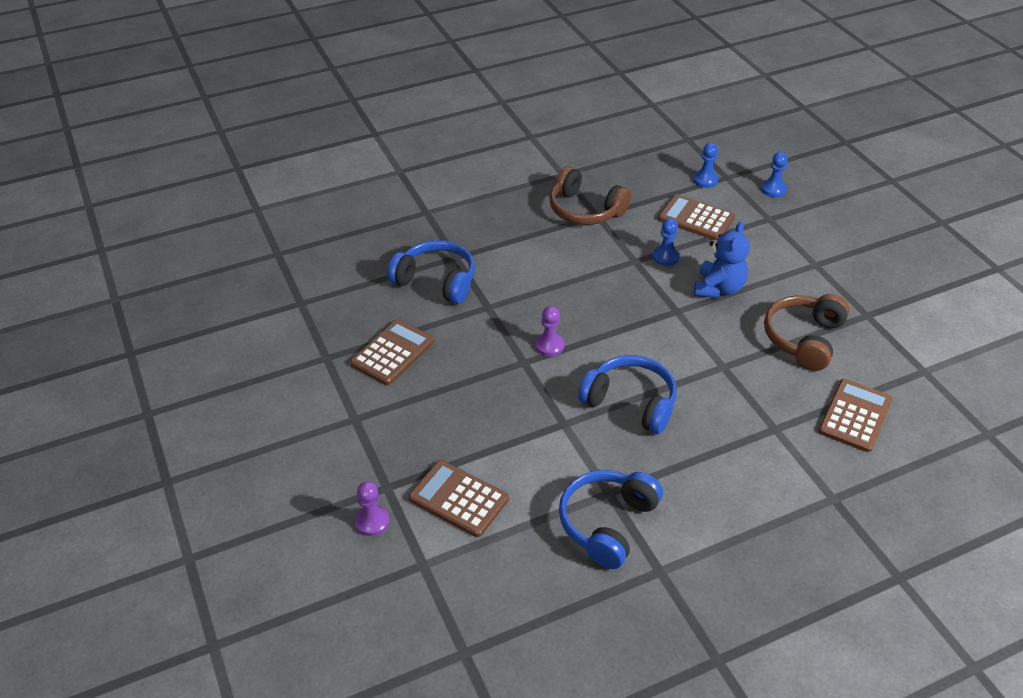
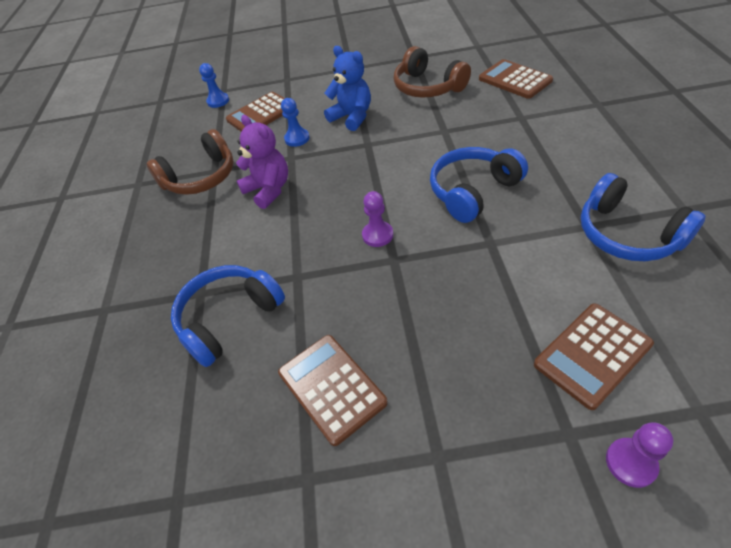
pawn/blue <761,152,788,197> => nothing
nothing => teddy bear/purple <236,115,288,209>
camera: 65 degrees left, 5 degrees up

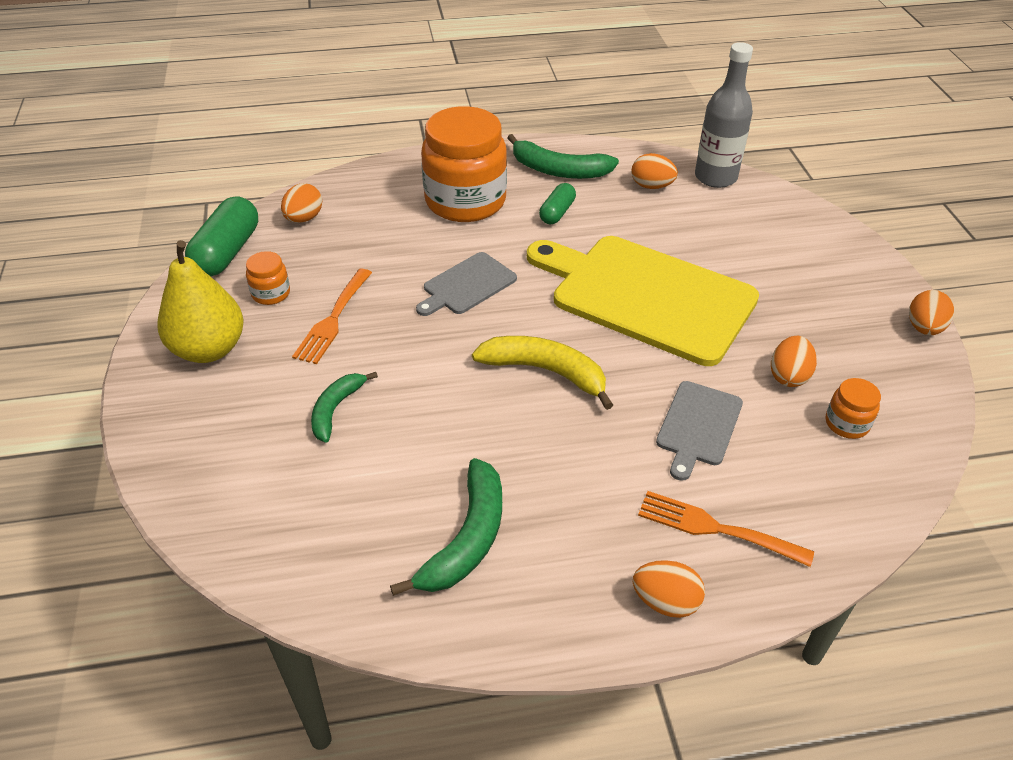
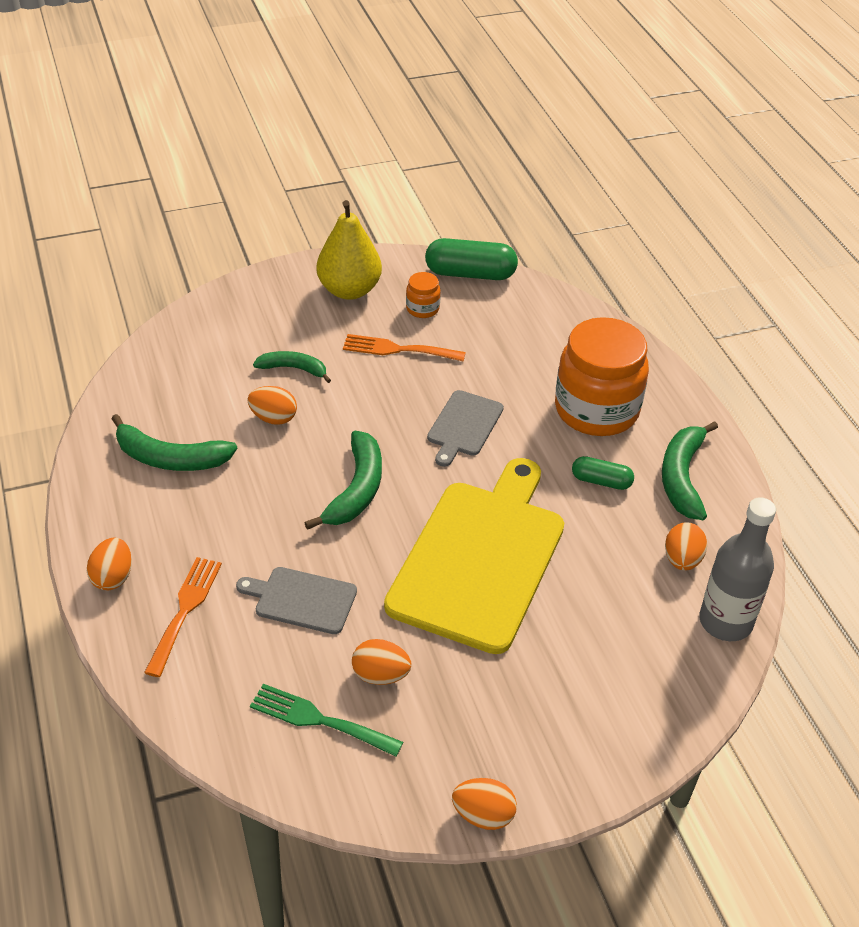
egg/orange <281,183,322,223> => egg/orange <247,386,297,425>, moved
jar/orange <826,378,881,439> => fork/green <250,684,403,757>
banana/yellow <472,336,613,410> => banana/green <304,431,382,530>
cutting board/grey <416,252,517,316> => cutting board/grey <427,390,504,467>, 105 degrees counterclockwise
camera: 80 degrees right, 0 degrees up

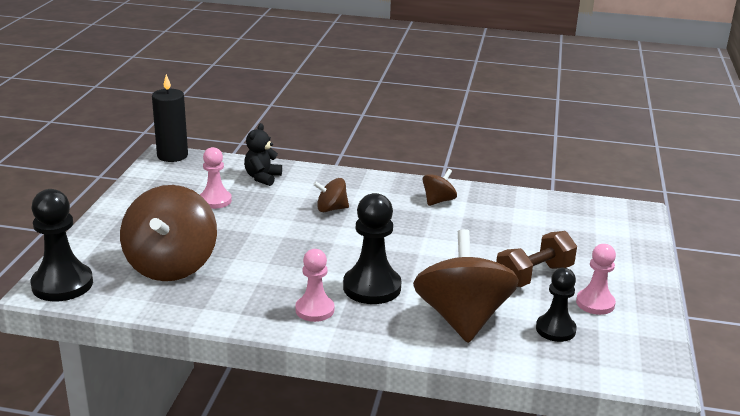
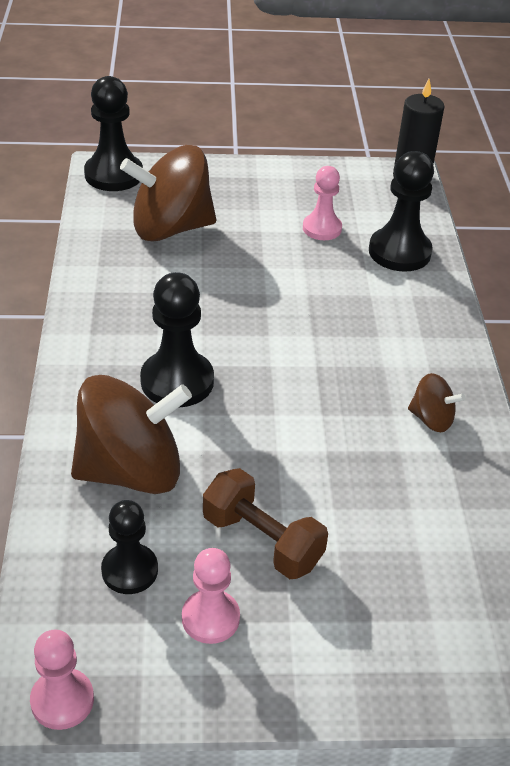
spinning top/brown <313,178,349,212> => nothing
pawn/pink <295,249,334,322> => pawn/pink <30,629,94,730>, moved
teddy bear/black <244,123,282,186> => pawn/black <369,151,434,272>
camera: 75 degrees right, 15 degrees up

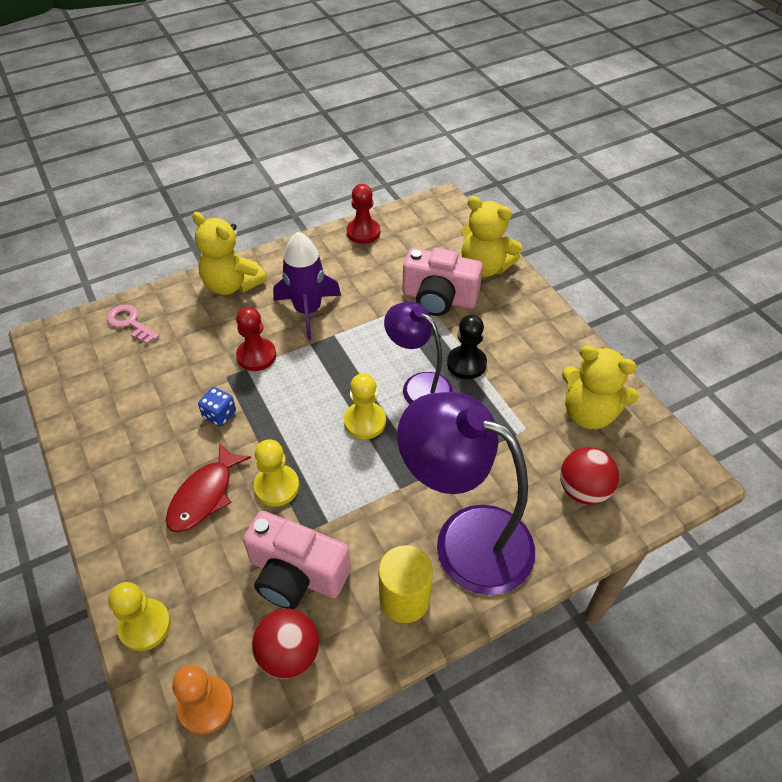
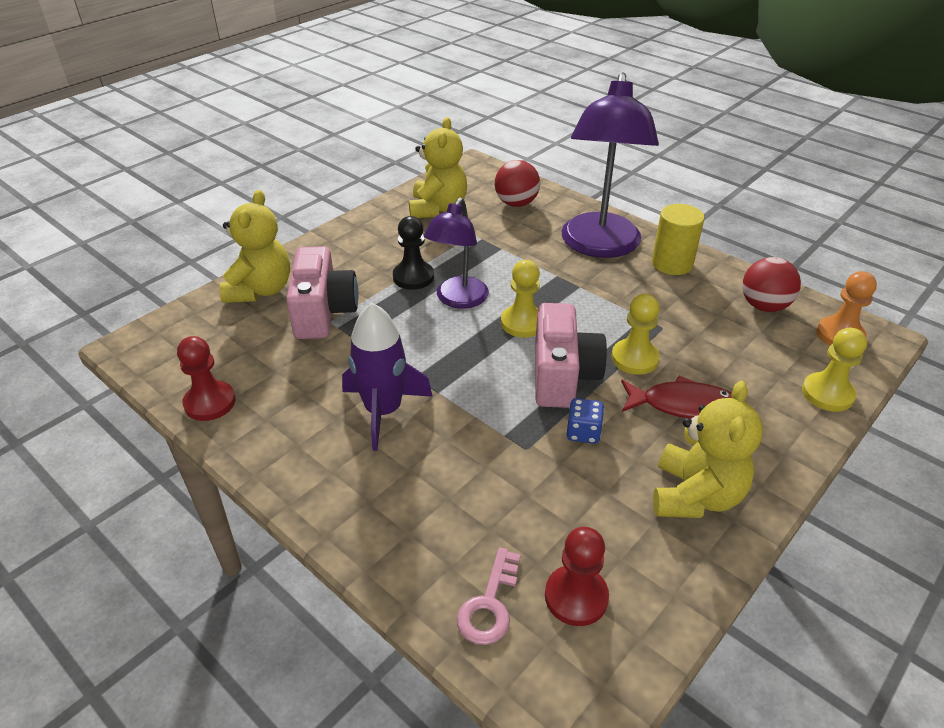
teddy bear/yellow <192,212,267,295> => teddy bear/yellow <653,381,763,518>, moved
pawn/red <236,307,276,371> => pawn/red <545,527,609,626>, moved
camera/pink <243,511,351,609> => camera/pink <535,303,607,408>, moved
camera: 110 degrees left, 10 degrees down

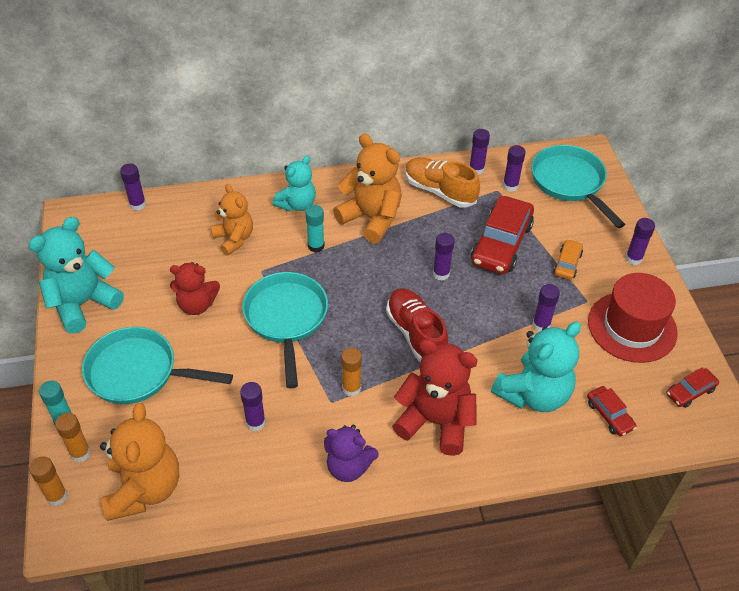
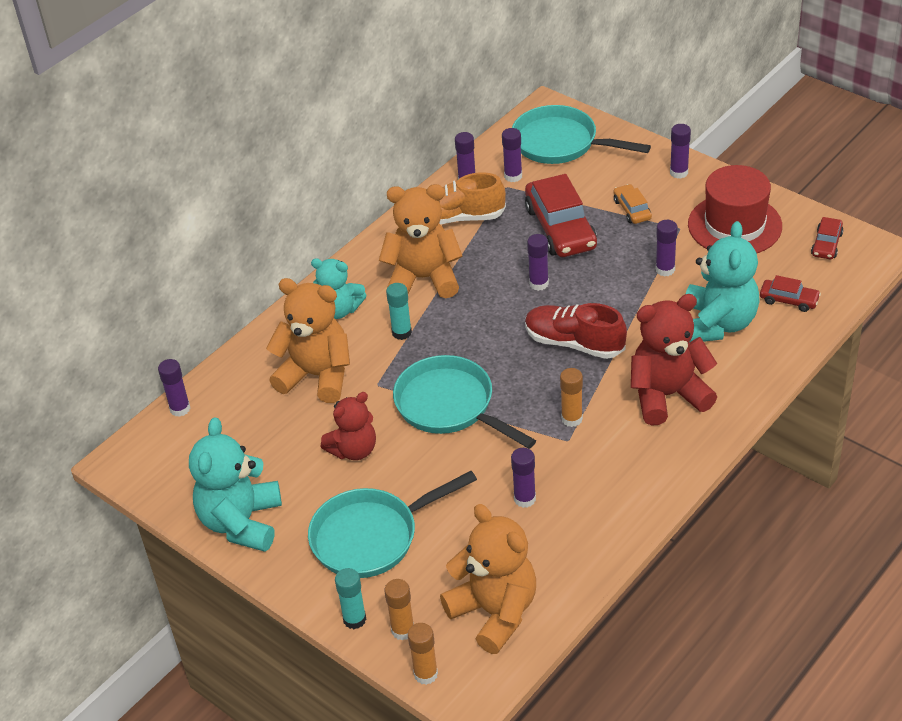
teddy bear/purple <324,425,379,482> => nothing
teddy bear/turquoise <273,155,316,211> => teddy bear/turquoise <311,258,367,319>, 105 degrees clockwise
teddy bear/orange <210,184,253,255> => teddy bear/orange <266,278,350,403>, x1.54
camera: 35 degrees left, 5 degrees down

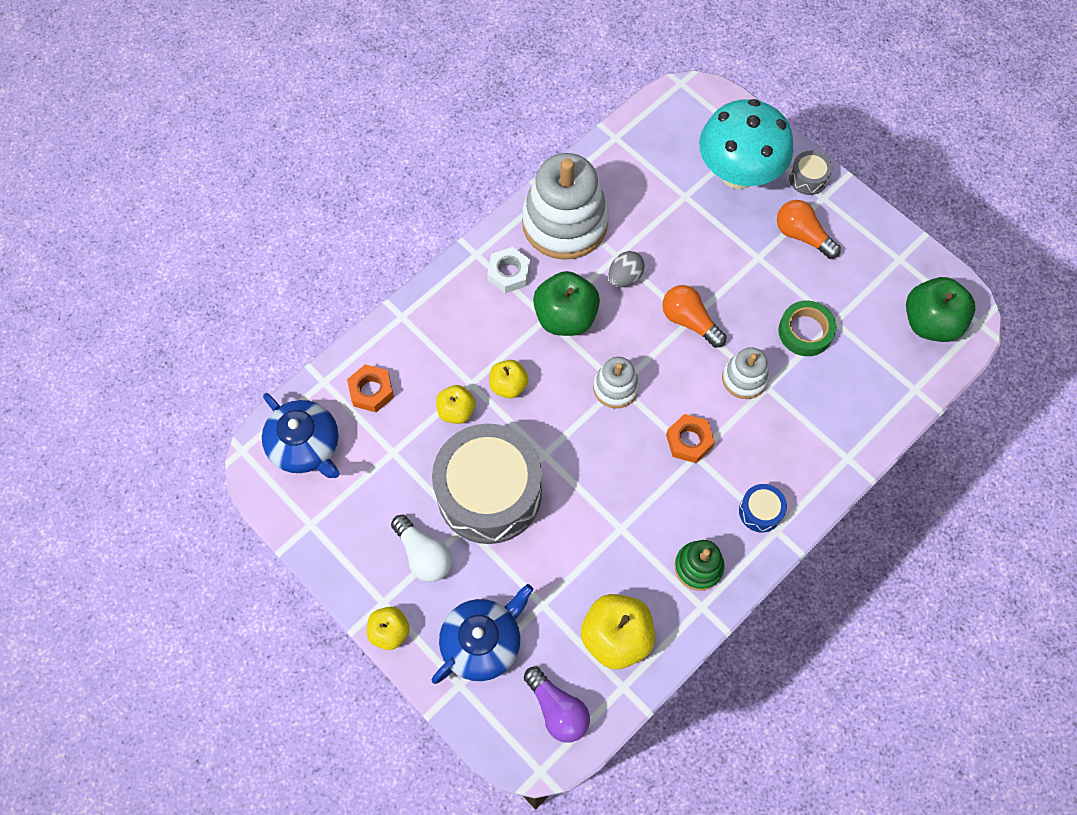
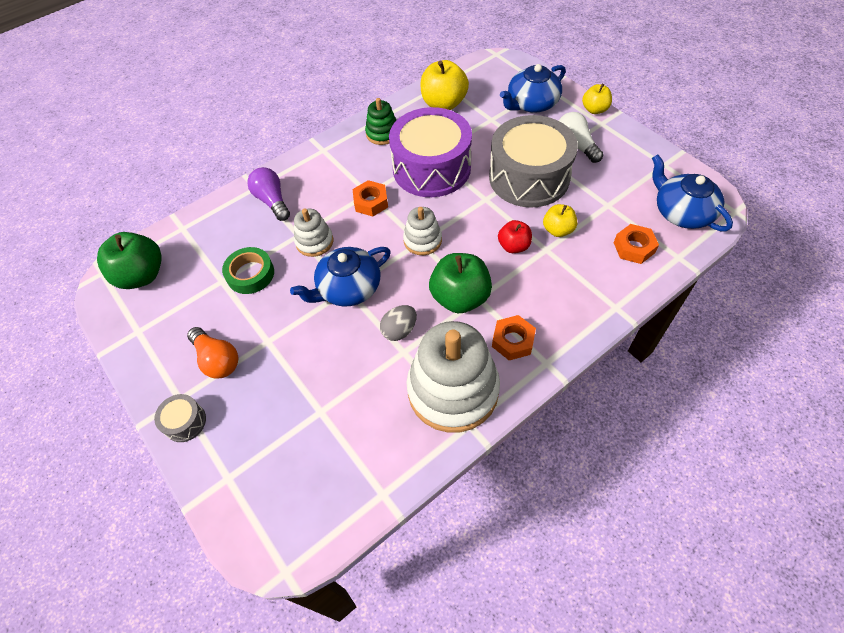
mushroom/turquoise <699,99,793,189> => nothing
drum/blue <739,484,787,532> => nothing
nothing => drum/purple <389,107,472,197>
light bulb/purple <524,667,590,743> => light bulb/purple <247,167,290,221>, moved
light bulb/orange <662,285,726,348> => teapot/blue <290,247,391,307>
nut/white <487,247,530,293> => nut/orange <492,315,536,360>
apple/yellow <489,360,528,398> => apple/red <498,220,532,253>
camera: 170 degrees left, 10 degrees down

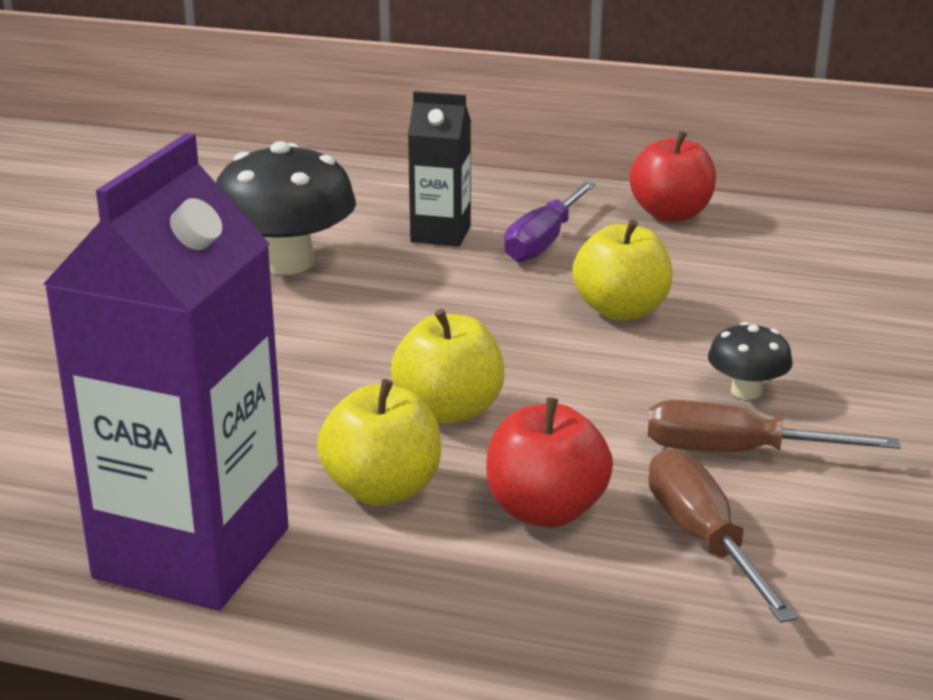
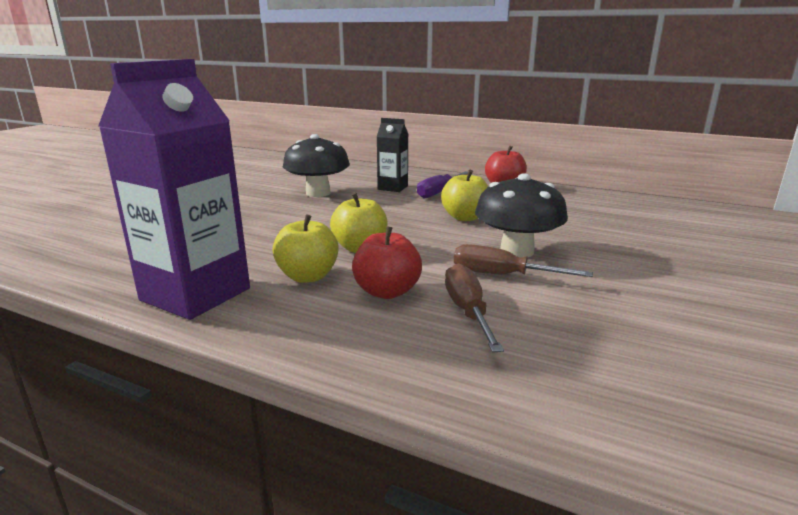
mushroom/black <708,322,793,400> => mushroom/black <475,174,568,258>, x2.02
camera: 10 degrees right, 5 degrees down

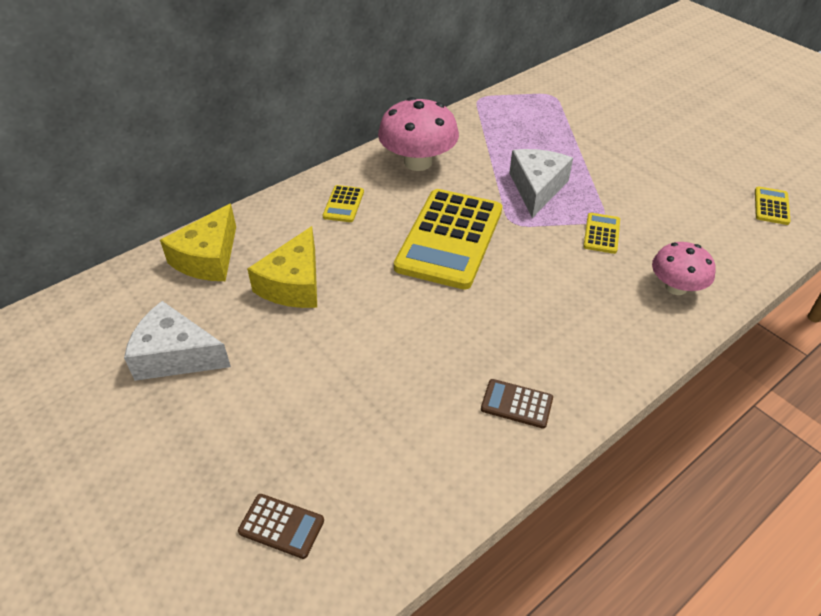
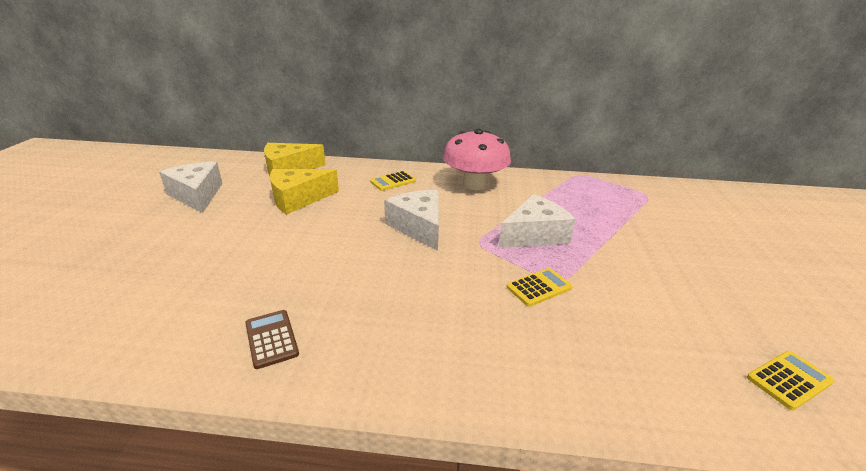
calculator/brown <238,494,324,559> => nothing
mushroom/pink <652,242,716,295> => nothing
calculator/yellow <394,189,502,290> => cheese/white <384,190,439,251>
camera: 45 degrees right, 15 degrees down

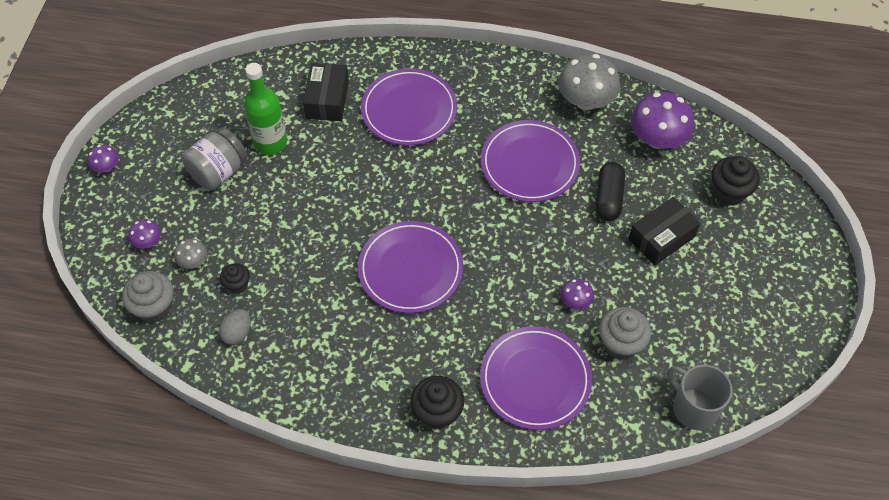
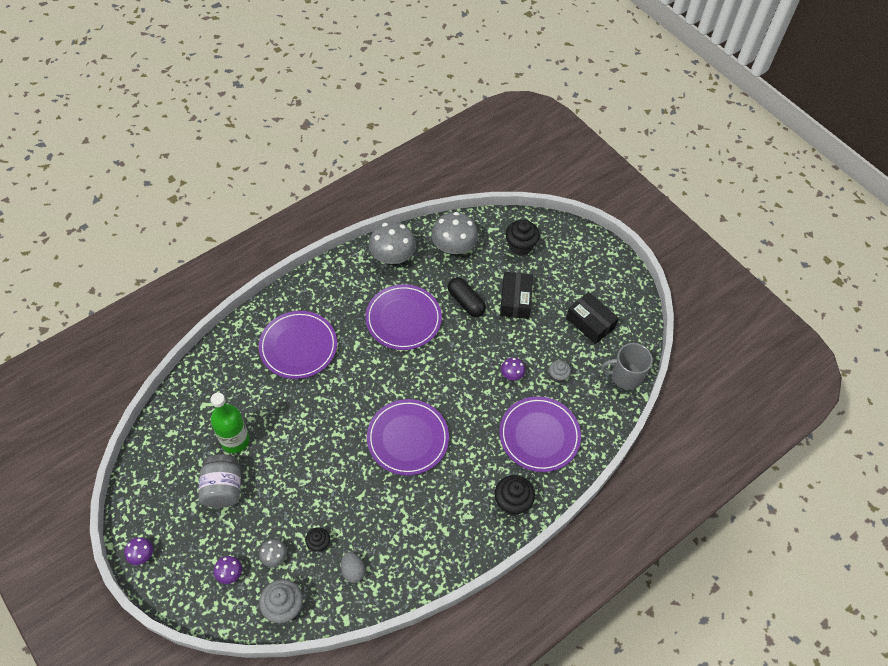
box/black <303,63,349,121> => box/black <566,292,619,344>, moved
mushroom/purple <630,92,694,149> => mushroom/grey <431,212,478,254>
cupcake/grey <599,307,651,360> => cupcake/grey <549,360,571,383>, x0.60
camera: 50 degrees left, 0 degrees up

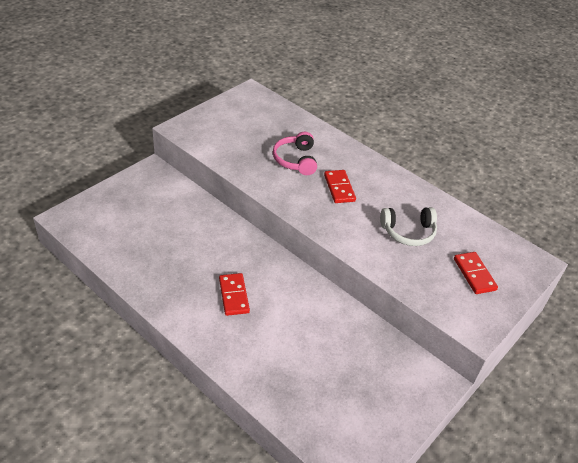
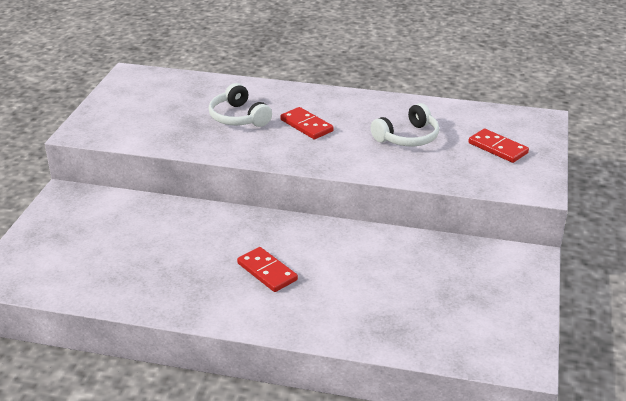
headphones/pink <273,132,317,175> => headphones/white <209,83,272,127>
camera: 25 degrees left, 10 degrees down

